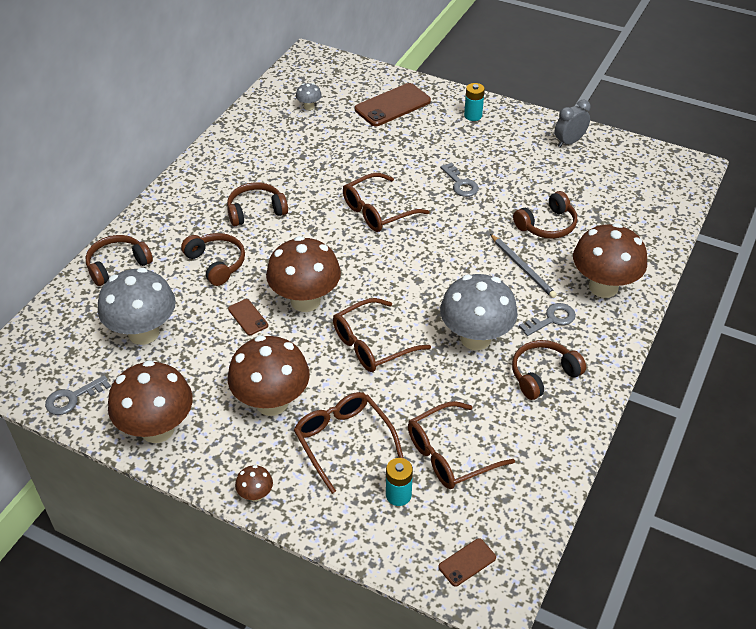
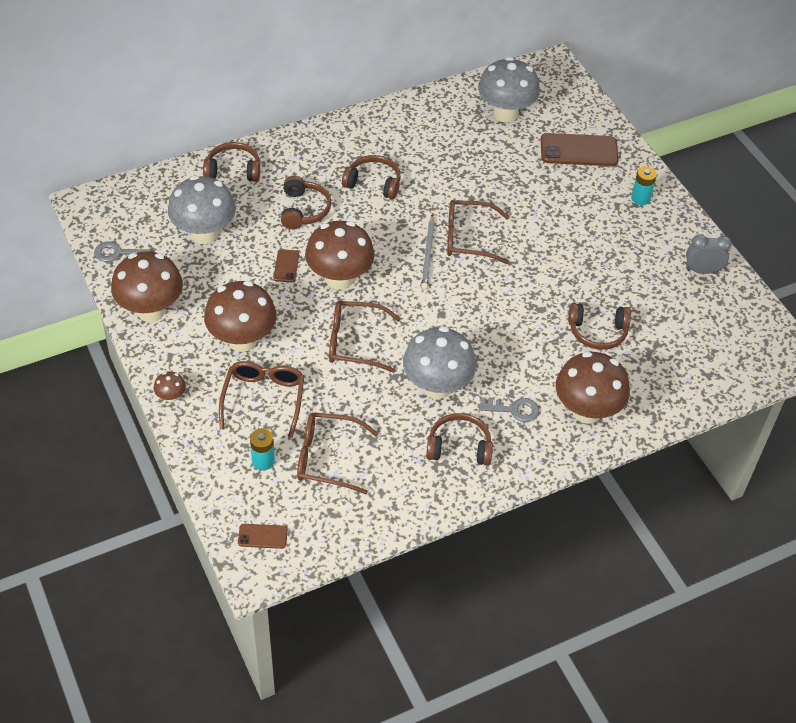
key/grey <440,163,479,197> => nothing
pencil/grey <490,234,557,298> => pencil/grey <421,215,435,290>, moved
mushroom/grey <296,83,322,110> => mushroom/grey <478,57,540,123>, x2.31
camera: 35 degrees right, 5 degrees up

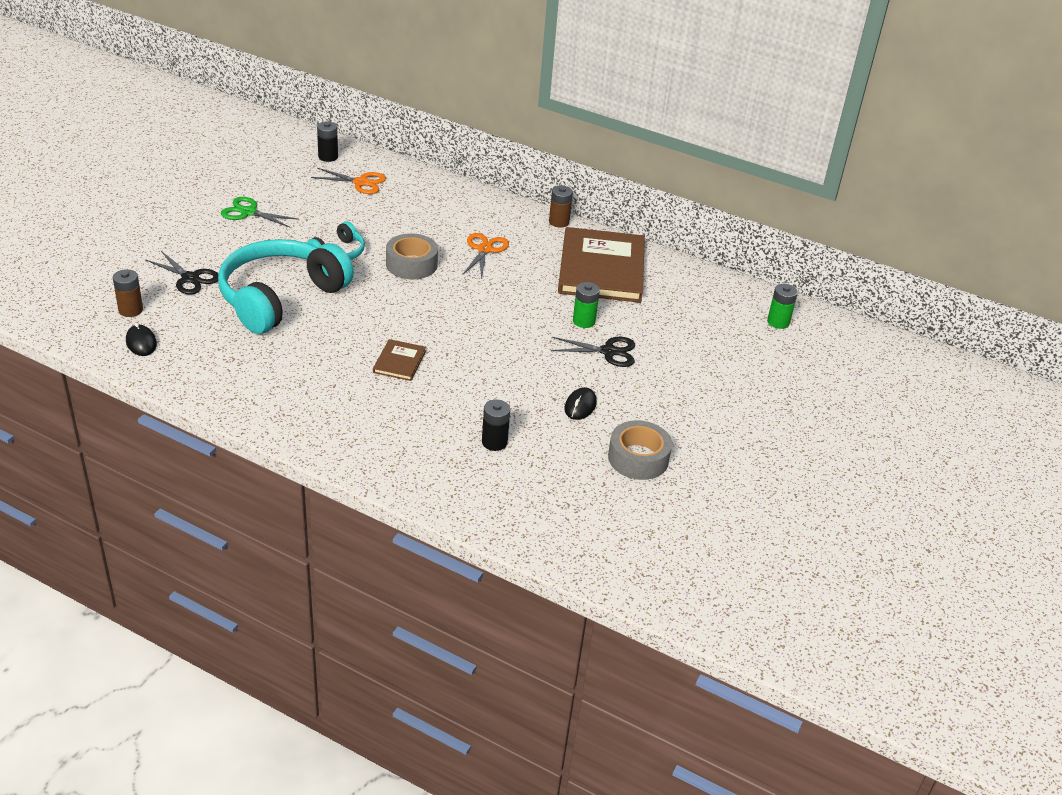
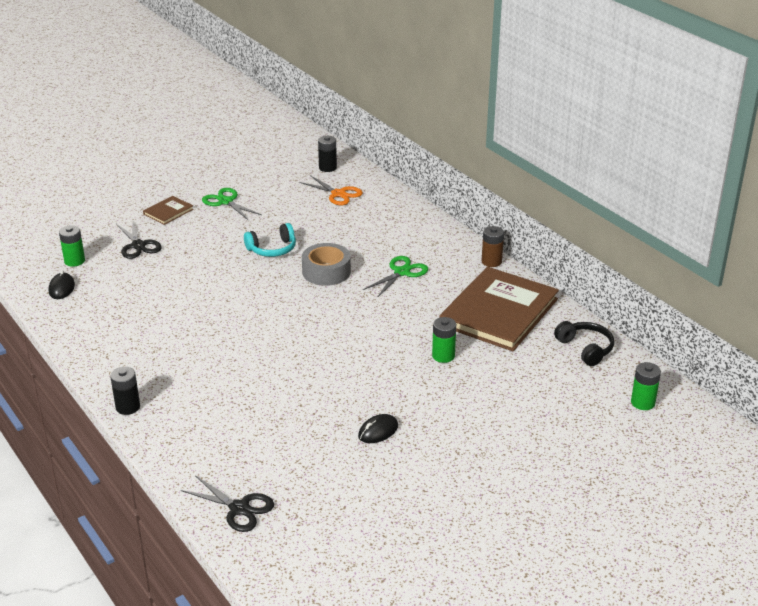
headphones/turquoise <218,239,354,334> => nothing
tape/grey <608,420,672,480> => nothing
nothing => headphones/black <554,321,614,366>
book/brown <373,339,426,381> => book/brown <143,196,194,225>, moved
battery/black <482,400,510,451> => battery/black <110,367,140,415>, moved
scissors/black <551,337,635,367> => scissors/black <181,475,274,532>, moved
battery/brown <113,269,143,317> => battery/green <59,225,85,267>
scissors/orange <463,233,509,279> => scissors/green <363,256,428,298>
camera: 30 degrees right, 5 degrees down

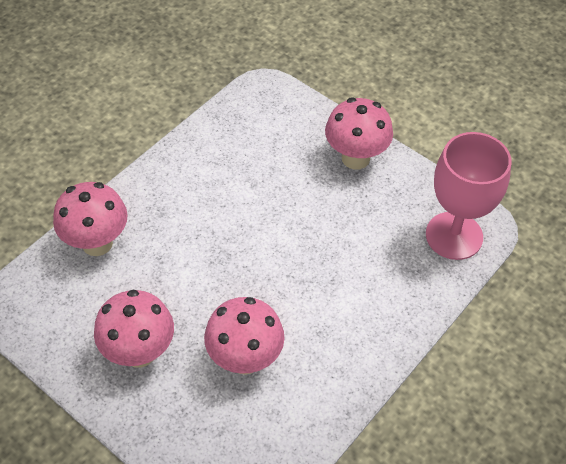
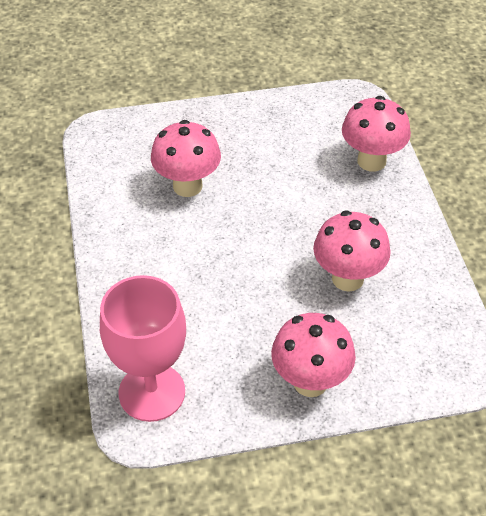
mushroom/pink <94,289,174,368> => mushroom/pink <313,211,391,292>, moved
camera: 130 degrees right, 5 degrees down

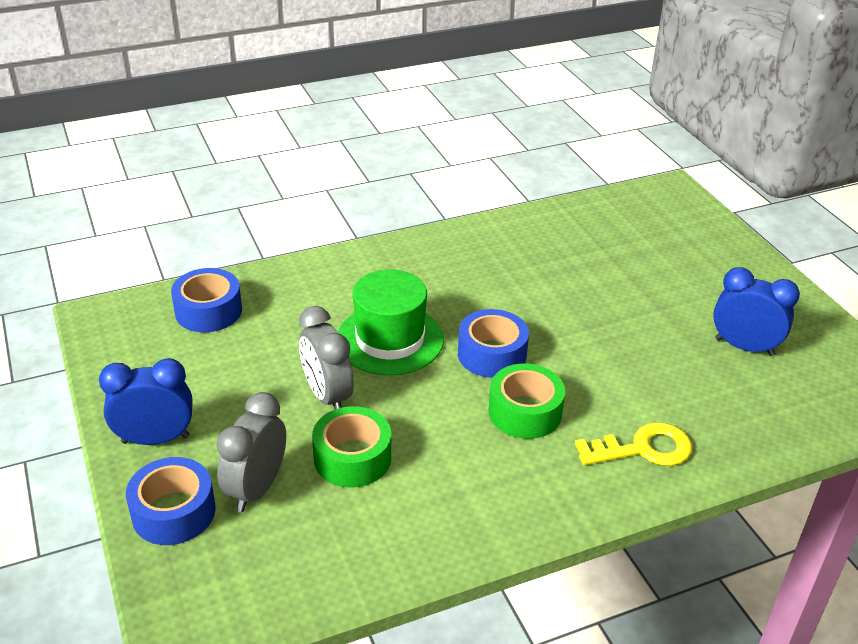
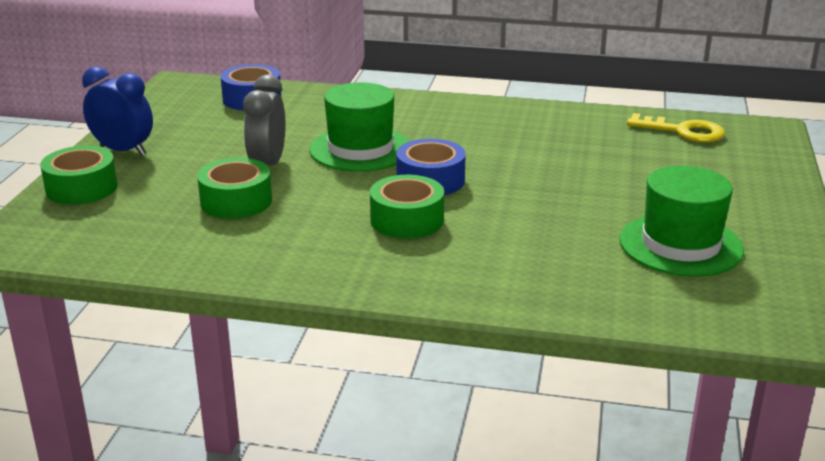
clock/grey <216,392,286,512> => nothing
key/yellow <575,422,692,466> => key/yellow <627,113,725,143>, moved
clock/blue <713,267,800,356> => hat/green <619,166,744,277>
tape/blue <126,457,216,545> => tape/green <40,146,117,205>
camera: 35 degrees right, 10 degrees down

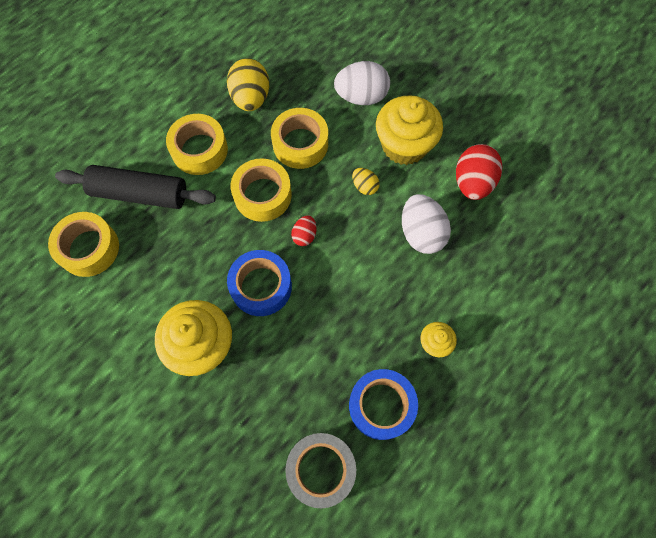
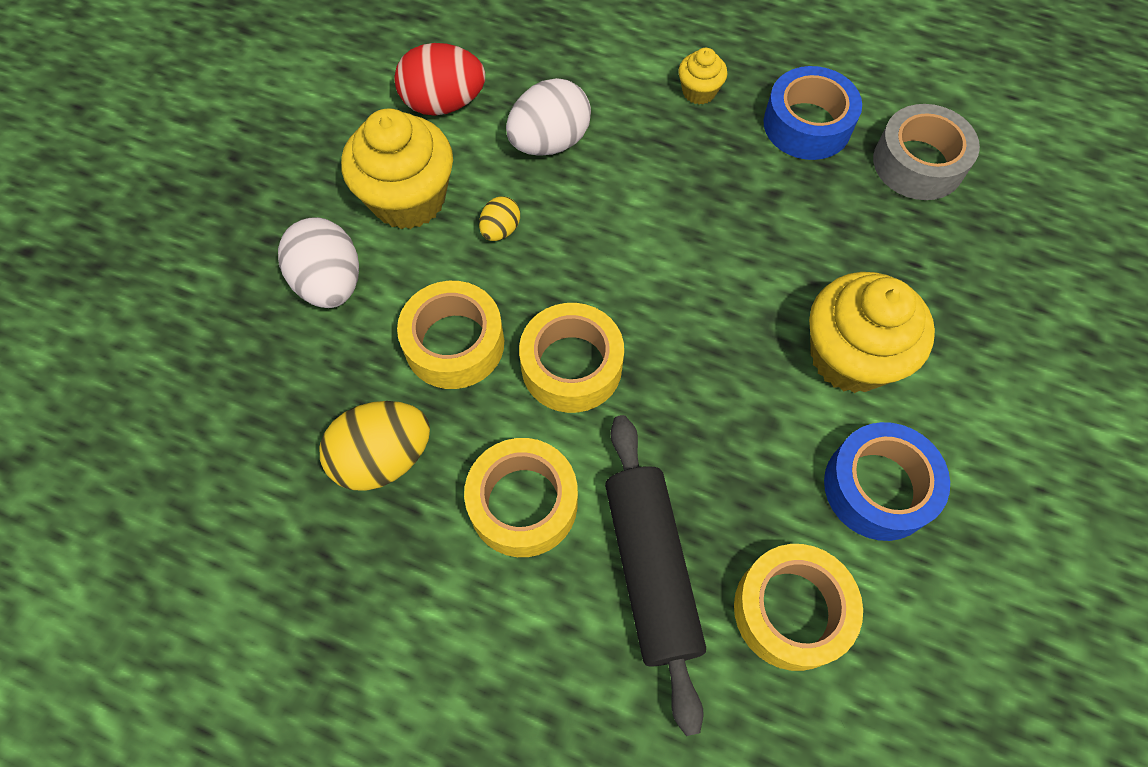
egg/red <291,215,316,246> => nothing
tape/blue <227,250,292,316> => tape/blue <824,422,950,541>, moved
camera: 110 degrees left, 5 degrees down

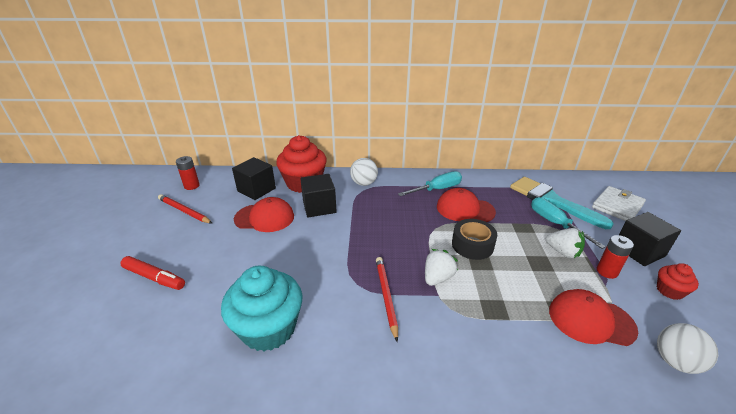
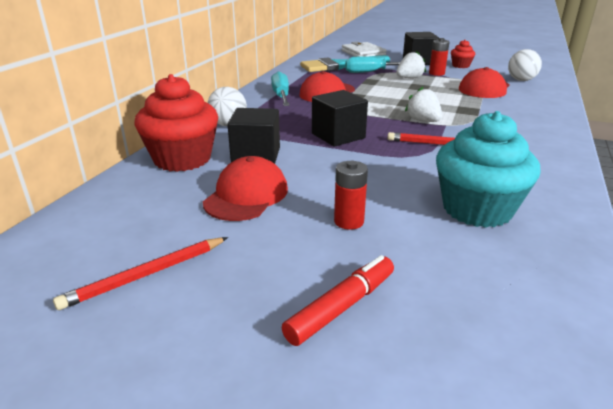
tape/black <452,219,497,260> => nothing
battery/red <176,156,200,190> => battery/red <334,161,368,230>, moved
cube/black <232,157,276,200> => cube/black <312,90,368,147>, moved
camera: 70 degrees left, 5 degrees down

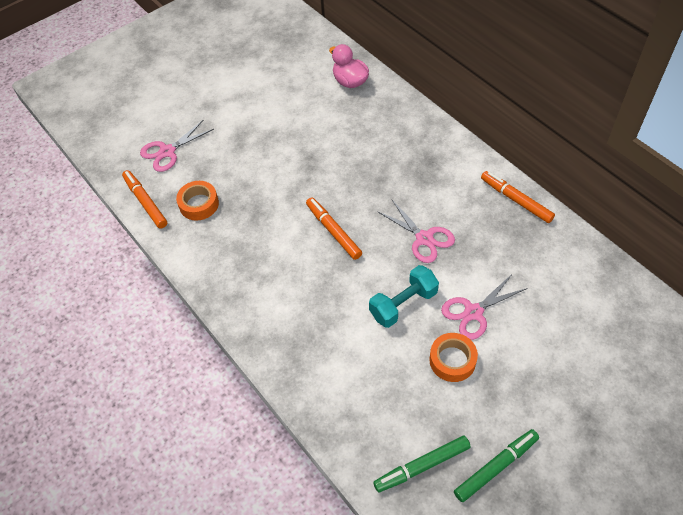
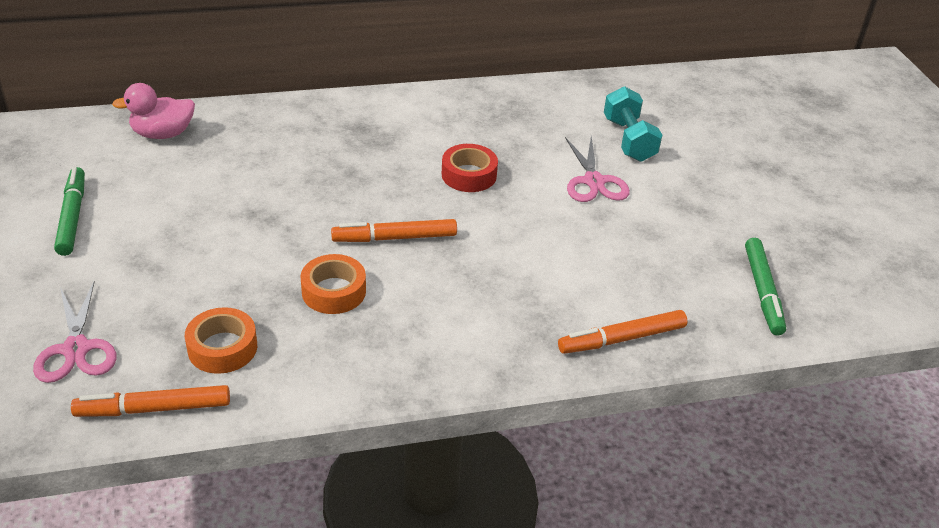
dumbbell/turquoise <369,265,439,328> => dumbbell/turquoise <604,86,662,162>, moved
tape/orange <429,333,478,382> => tape/orange <300,254,366,314>, moved
marker/green <454,429,539,502> => marker/green <54,167,85,256>, moved
marker/orange <481,171,555,223> => marker/orange <558,310,687,354>, moved
scissors/pink <377,200,455,263> => tape/red <442,144,498,192>
camera: 70 degrees left, 15 degrees down

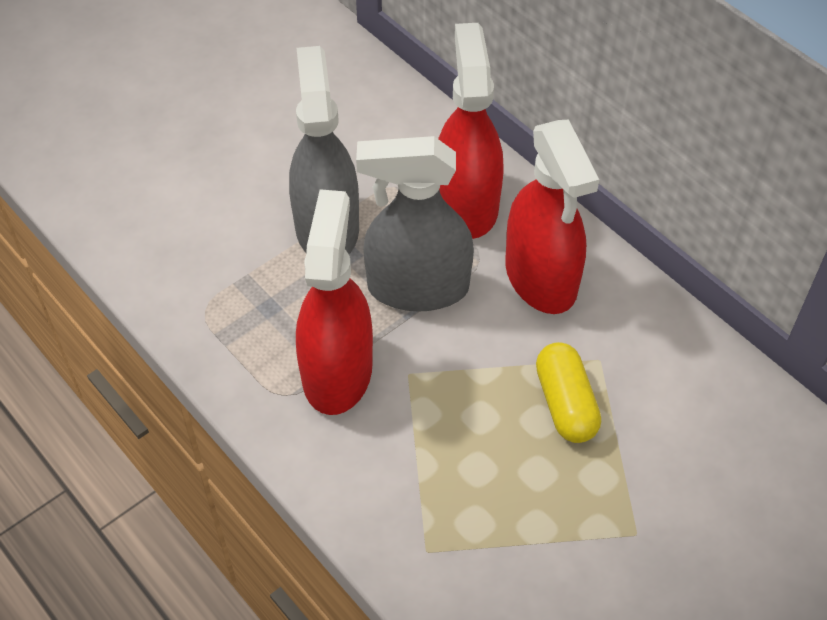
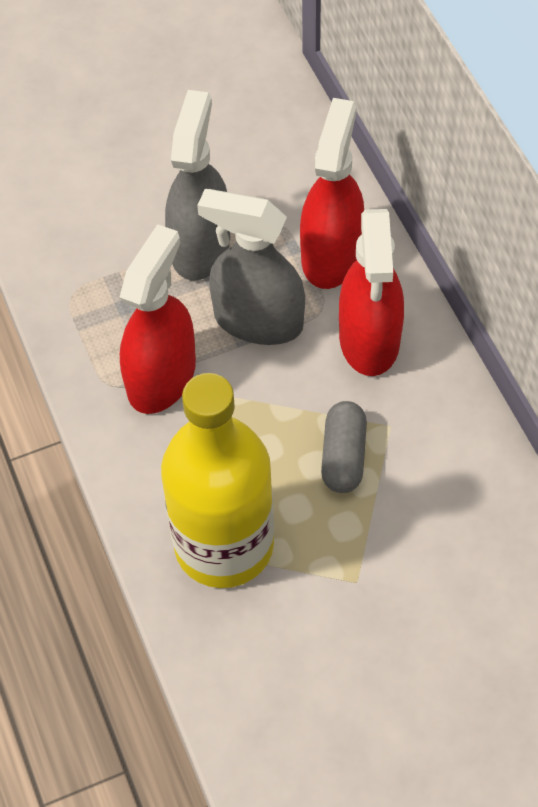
nothing => bottle/yellow <161,373,274,588>
capsule/yellow <536,342,601,443> => capsule/grey <321,401,367,493>
camera: 20 degrees right, 5 degrees up

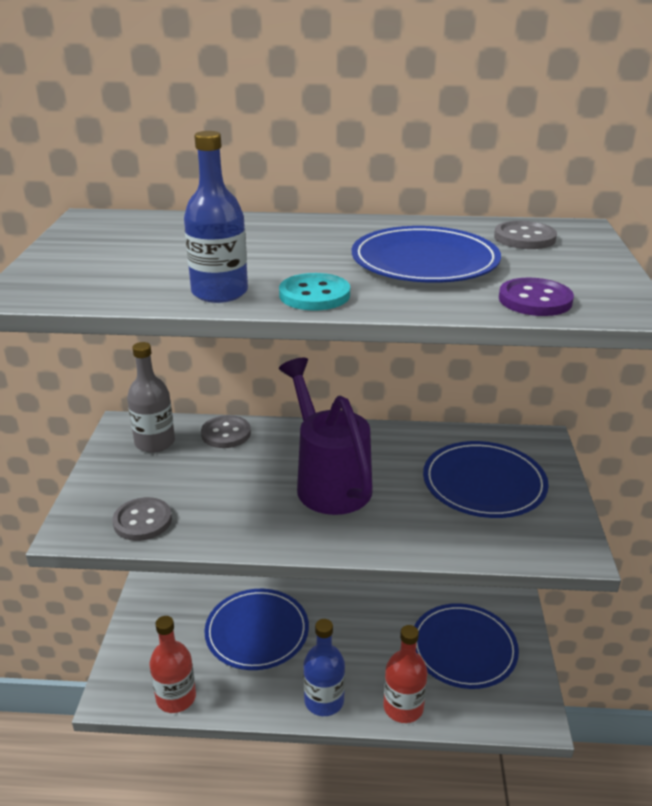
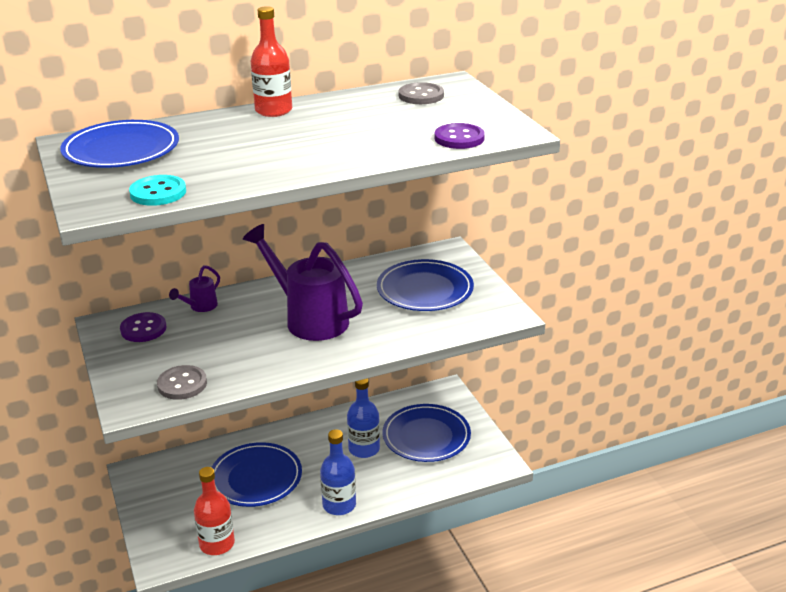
bottle/blue <184,131,248,303> => bottle/blue <347,378,380,458>, moved
button/turquoise <279,273,350,311> => button/turquoise <129,175,186,206>, moved
plate/blue <352,226,501,283> => plate/blue <60,120,179,168>, moved
bottle/red <384,625,428,723> => bottle/red <251,6,292,117>, moved
bottle/grey <127,342,175,453> => button/purple <120,312,166,342>
button/grey <201,415,251,448> => watering can/purple <169,265,220,312>
camera: 25 degrees left, 0 degrees up

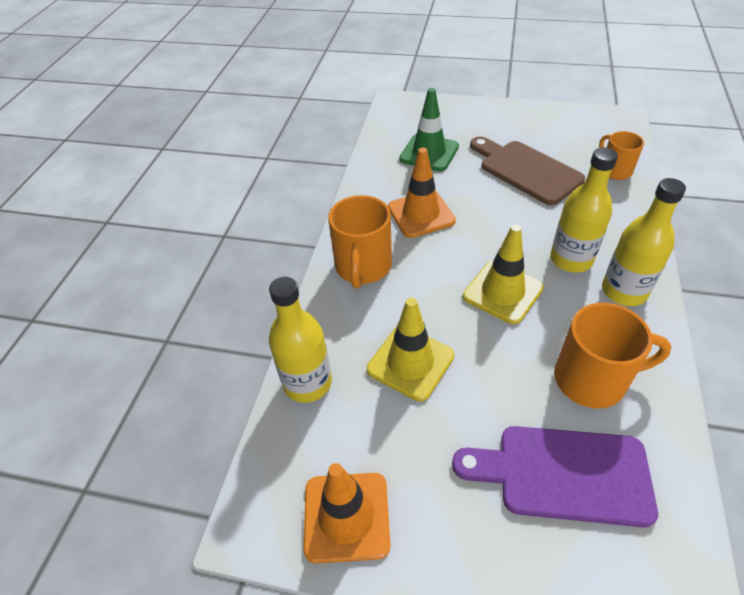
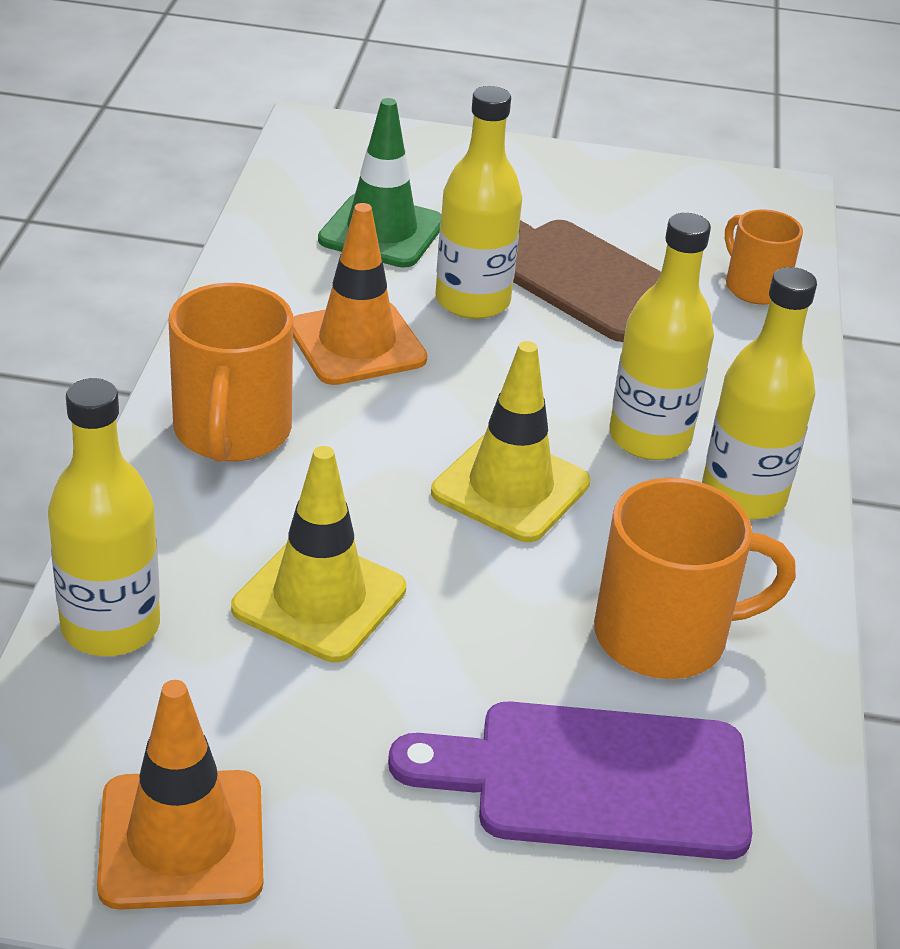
nothing => bottle/yellow <435,86,522,319>
camera: 10 degrees left, 10 degrees down

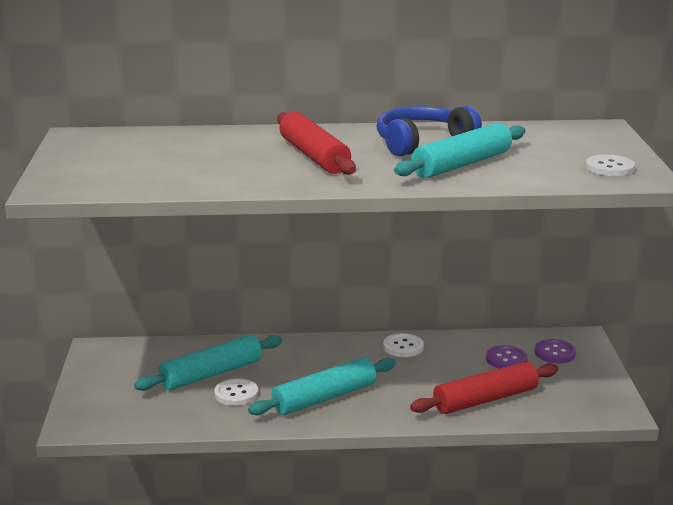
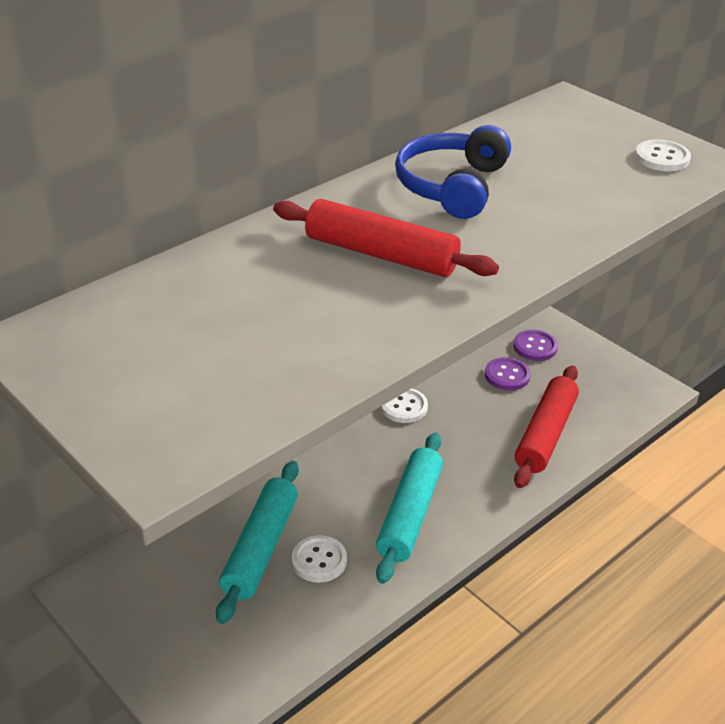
rolling pin/turquoise <394,123,525,178> => nothing
camera: 40 degrees left, 15 degrees up

